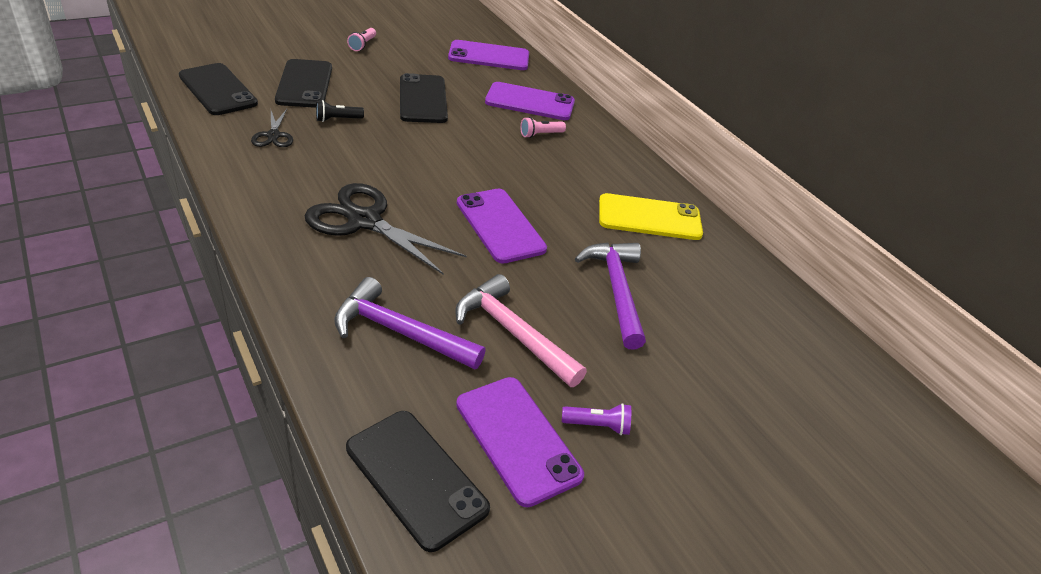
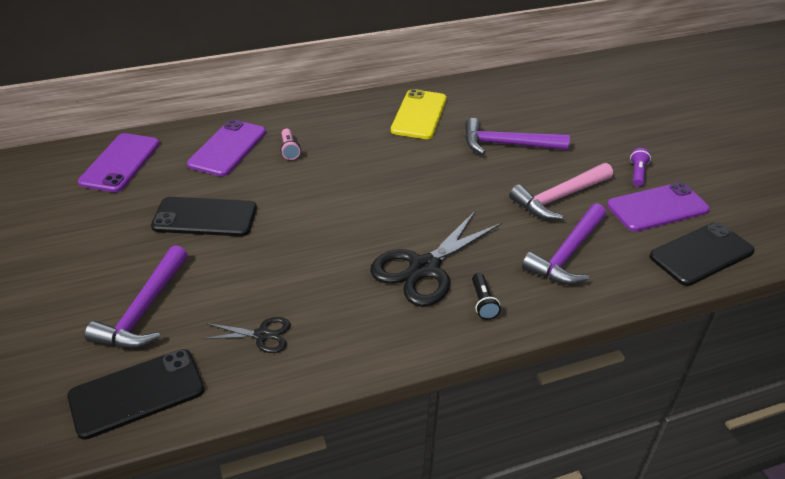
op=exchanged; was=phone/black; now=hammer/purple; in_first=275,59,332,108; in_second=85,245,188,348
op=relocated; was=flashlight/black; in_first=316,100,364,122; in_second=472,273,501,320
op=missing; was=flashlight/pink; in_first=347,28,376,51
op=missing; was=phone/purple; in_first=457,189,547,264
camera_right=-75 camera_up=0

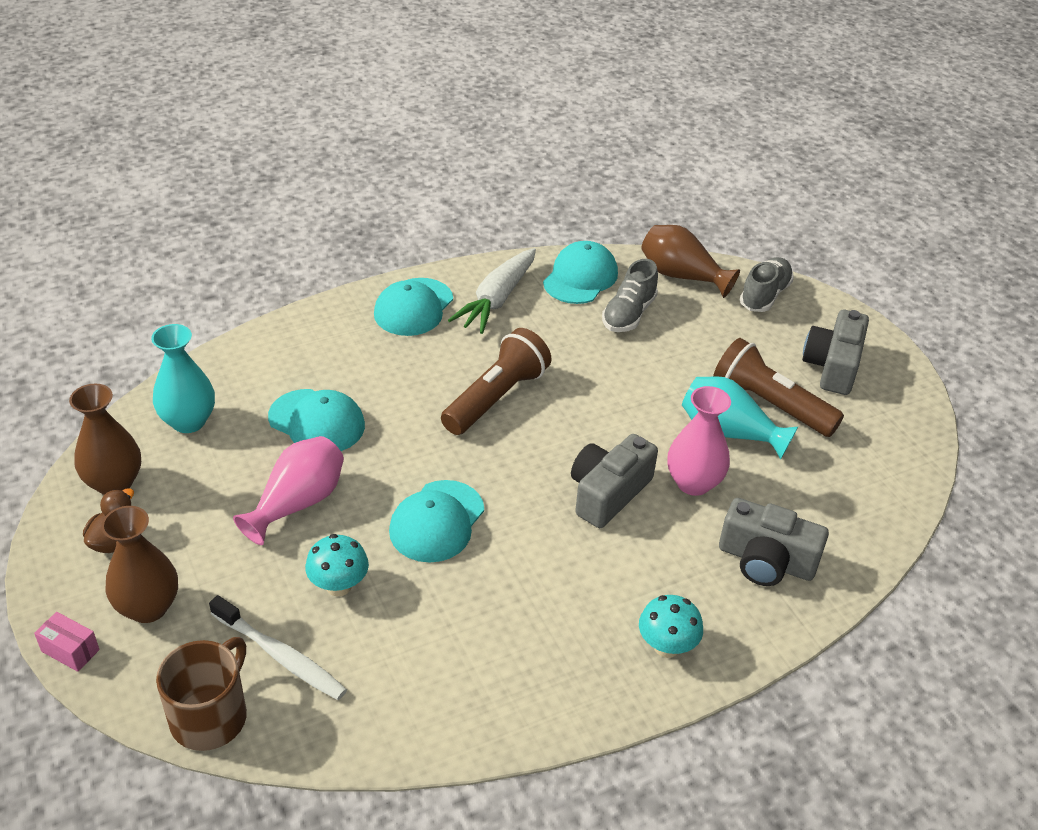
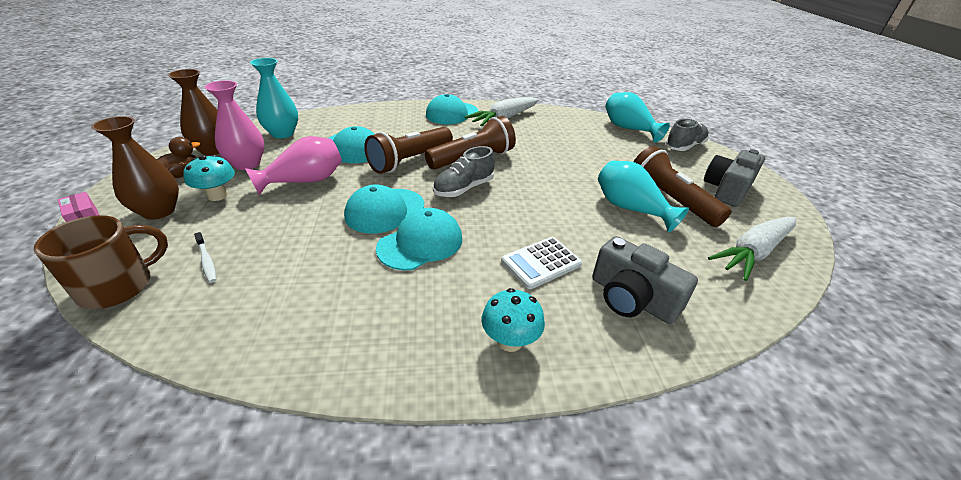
op=relocated; was=mushroom/turquoise; in_first=305,534,369,597; in_second=183,155,235,201
op=size; was=toothbrush/white; in_first=209,595,347,700; in_second=194,232,217,283; ratio=0.55
op=relocated; was=vase/pink; in_first=668,386,731,496; in_second=204,80,265,170
op=appeared; now=flashlight/brown; in_second=364,127,453,174
op=relocated; was=cap/turquoise; in_first=543,241,618,304; in_second=376,208,462,270
op=relocated; was=shoe/grey; in_first=602,259,658,332; in_second=433,146,495,197
op=appeared; now=calculator/white; in_second=501,237,582,289
op=colour; was=vase/brown; now=vase/turquoise; in_first=641,225,740,298; in_second=605,92,670,143
op=appeared; now=carrot/white; in_second=708,217,796,281
op=missing; was=camera/grey; in_first=571,434,658,528
camera_right=20 camera_up=-5

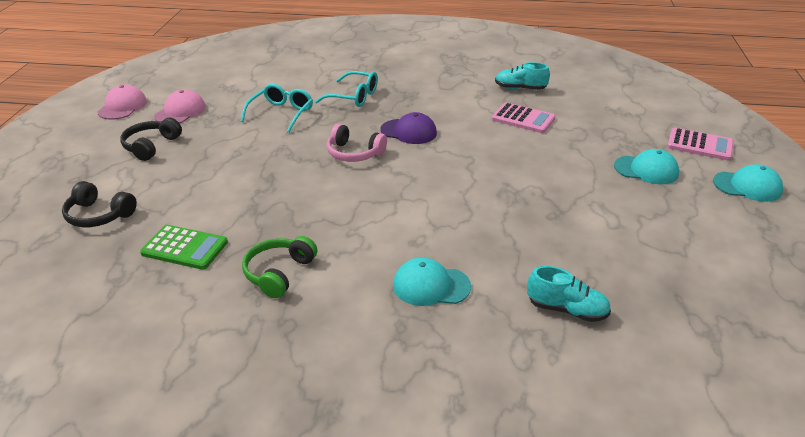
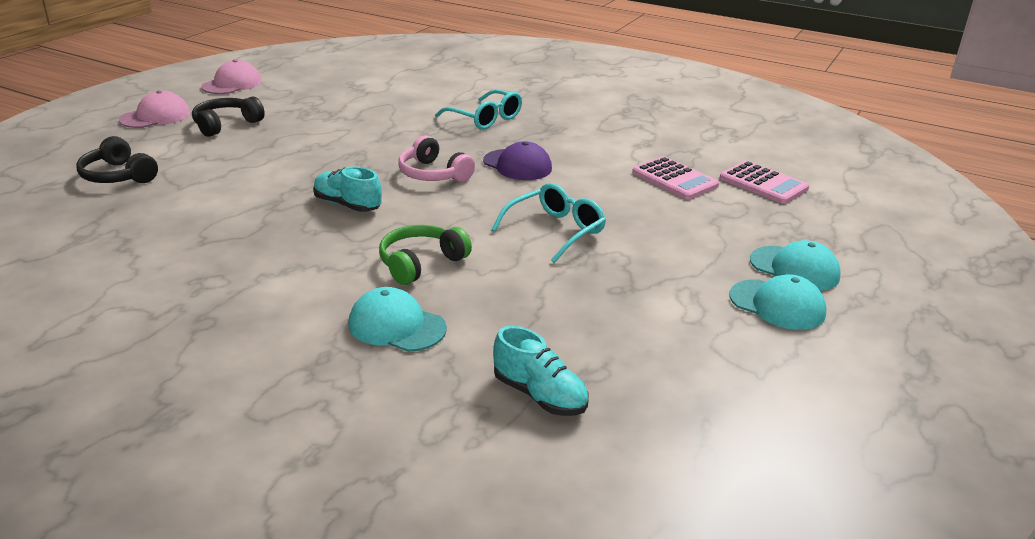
op=relocated; was=cap/pink; in_first=154,89,206,123; in_second=119,90,190,128
op=relocated; was=shoe/turquoise; in_first=495,62,550,90; in_second=313,166,382,212
op=relocated; was=headphones/green; in_first=242,236,317,298; in_second=379,225,472,285
op=relocated; was=glasses/turquoise; in_first=240,84,313,133; in_second=491,183,606,263
op=relocated; was=calculator/pink; in_first=667,128,734,160; in_second=719,161,809,204
op=relocated; was=cap/turquoise; in_first=713,164,783,202; in_second=729,274,827,330
op=missing; was=calculator/green; in_first=140,225,228,270
camera_right=20 camera_up=-5

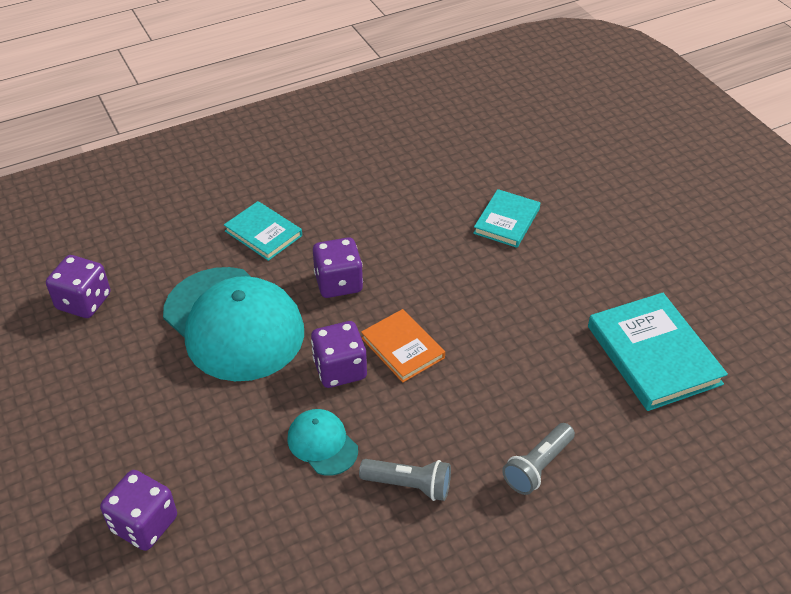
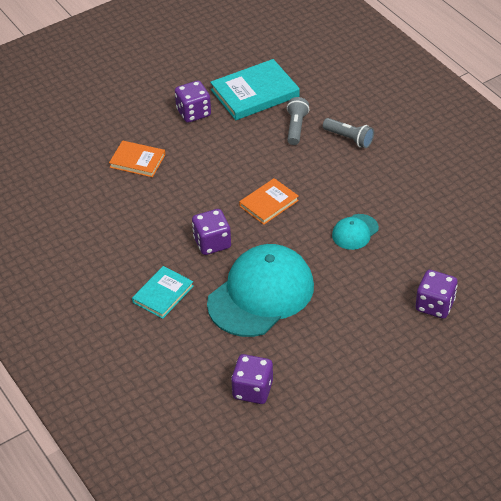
op=colour; was=book/turquoise; now=book/orange; in_first=473,189,540,248; in_second=109,141,165,177
op=relocated; was=dice/purple; in_first=311,321,367,388; in_second=175,81,211,123
op=relocated; was=flashlight/grey; in_first=359,459,451,501; in_second=287,97,310,145
camera_right=-95 camera_up=0

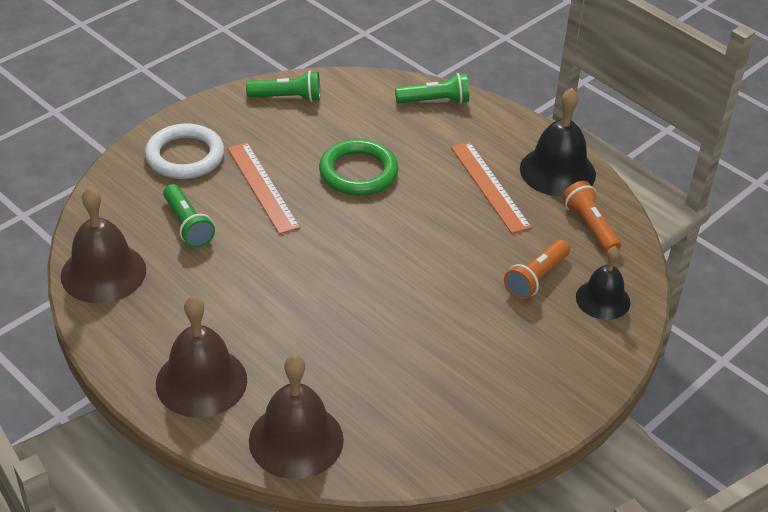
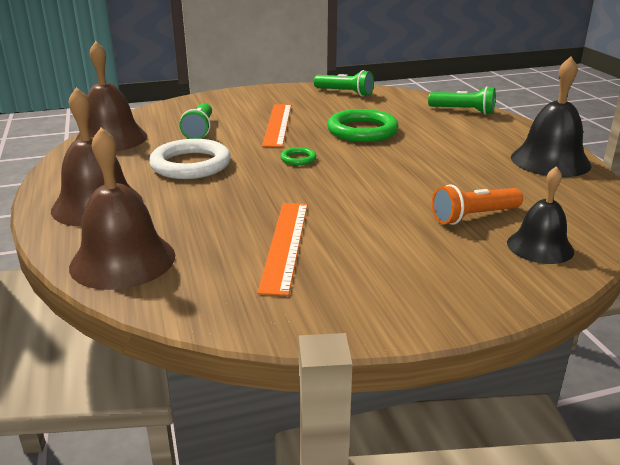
op=relocated; was=ring/white; in_first=145,124,224,179; in_second=149,139,231,179
op=relocated; was=ruler/orange; in_first=451,142,532,234; in_second=257,203,308,296
op=appeared; now=ring/green; in_second=280,147,317,165
op=missing; was=flashlight/orange; in_first=562,181,621,254
camera_right=30 camera_up=-15

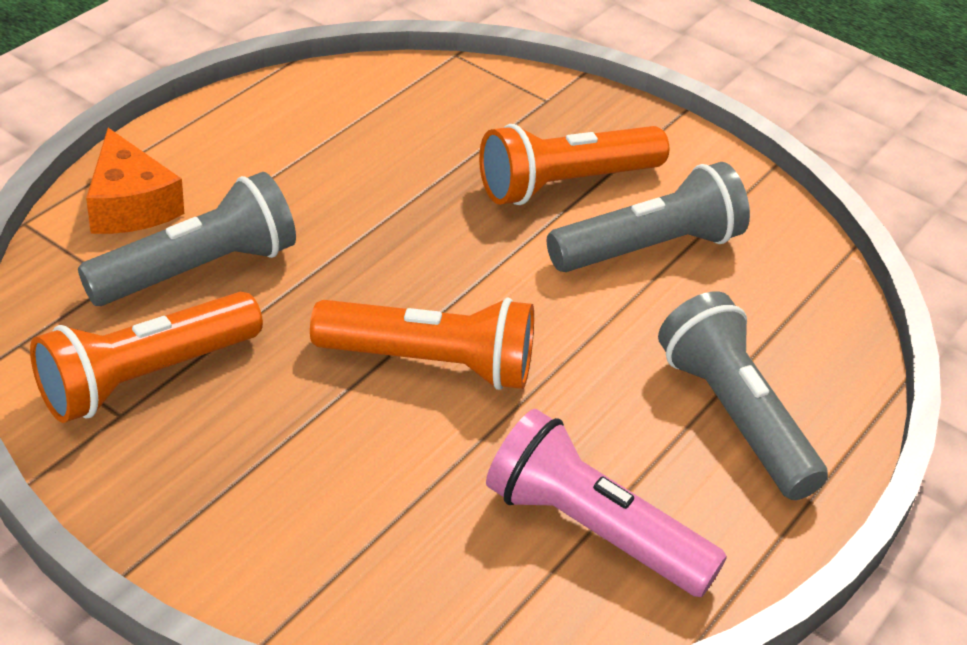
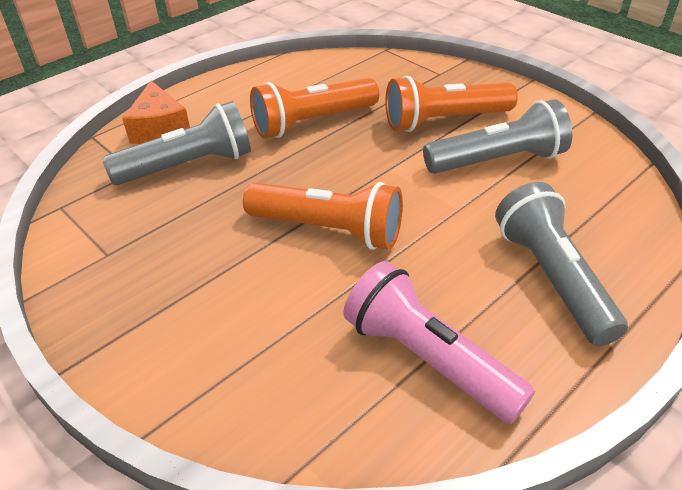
op=relocated; was=flashlight/orange; in_first=30,292,263,423; in_second=250,78,379,138
camera_right=15 camera_up=0

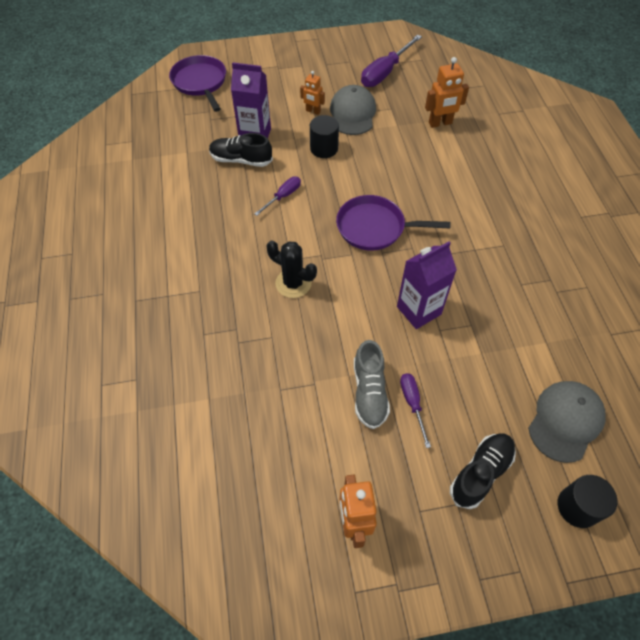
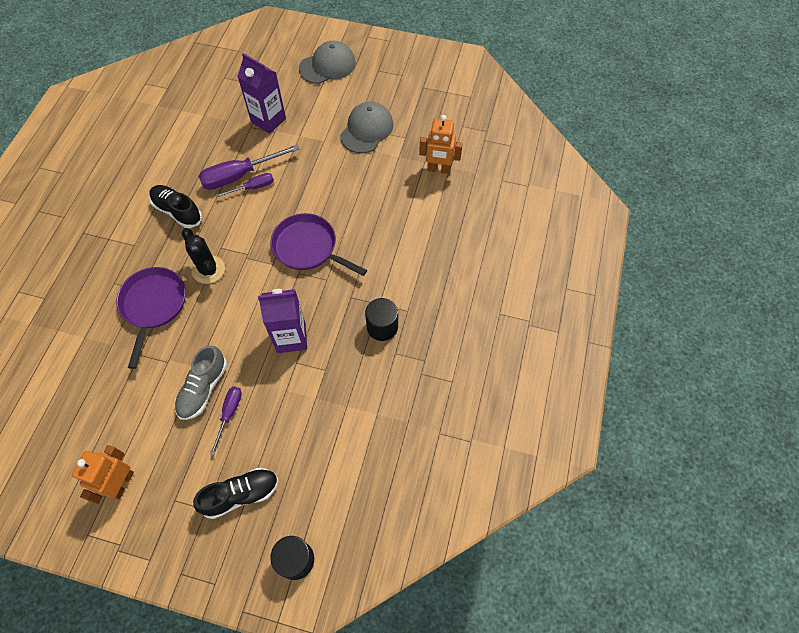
op=relocated; was=pan/purple; in_first=169,55,226,112; in_second=116,267,186,369
op=relocated; was=shoe/black; in_first=209,133,273,167; in_second=149,185,202,228
op=relocated; was=screwdriver/purple; in_first=361,34,422,87; in_second=198,144,300,190
op=relocated; was=cap/grey; in_first=528,381,606,463; in_second=299,41,356,84
op=relocated; was=cylinder/black; in_first=310,115,339,158; in_second=365,298,398,341
op=missing; was=robot/orange; in_first=300,71,325,115
camera_right=25 camera_up=5

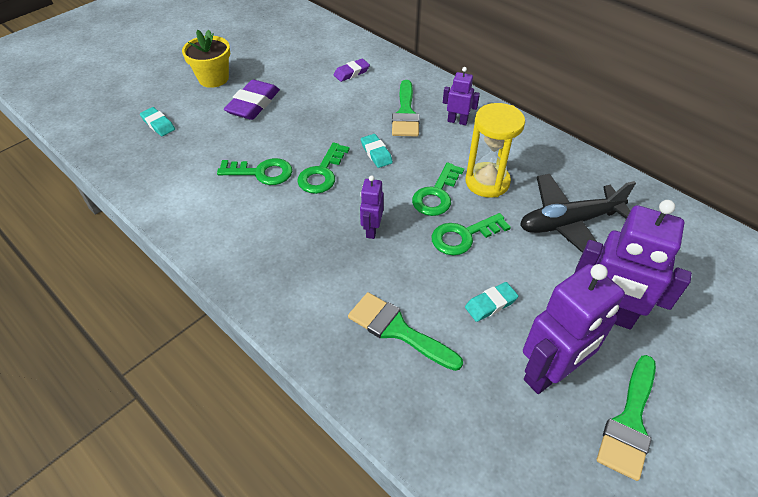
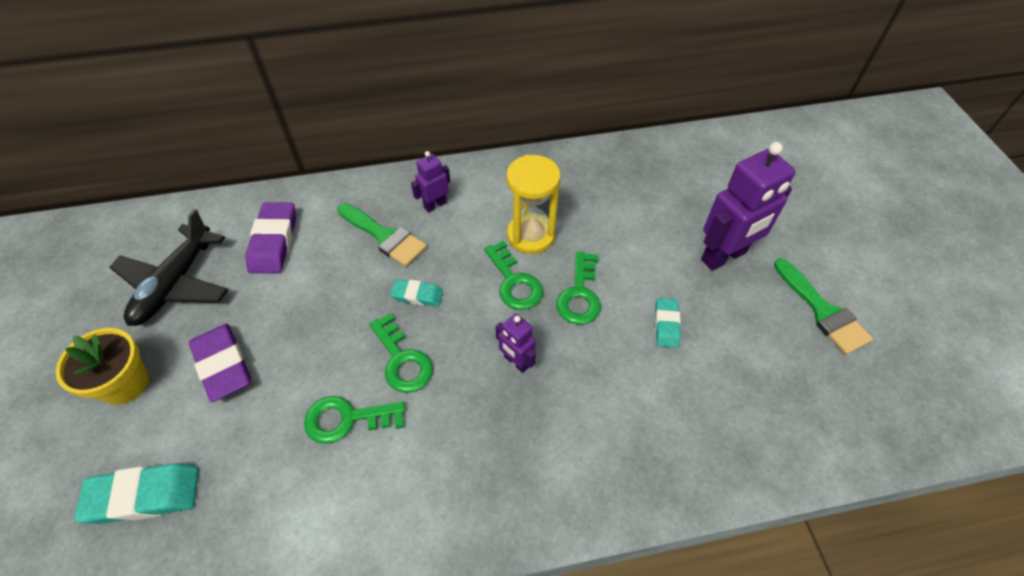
op=size; was=eraser/turquoise; in_first=140,107,175,136; in_second=74,463,199,524; ratio=1.7
op=relocated; was=plane/black; in_first=520,174,636,253; in_second=109,209,228,326
op=size; was=eraser/purple; in_first=334,59,370,82; in_second=245,202,296,273; ratio=1.7
op=spun; was=key/green; in_first=217,158,292,185; in_second=304,396,406,444; clockwise=-135
op=missing; was=brush/green; in_first=348,292,463,371
op=missing; was=robot/purple; in_first=523,264,625,394
camera_right=-55 camera_up=5

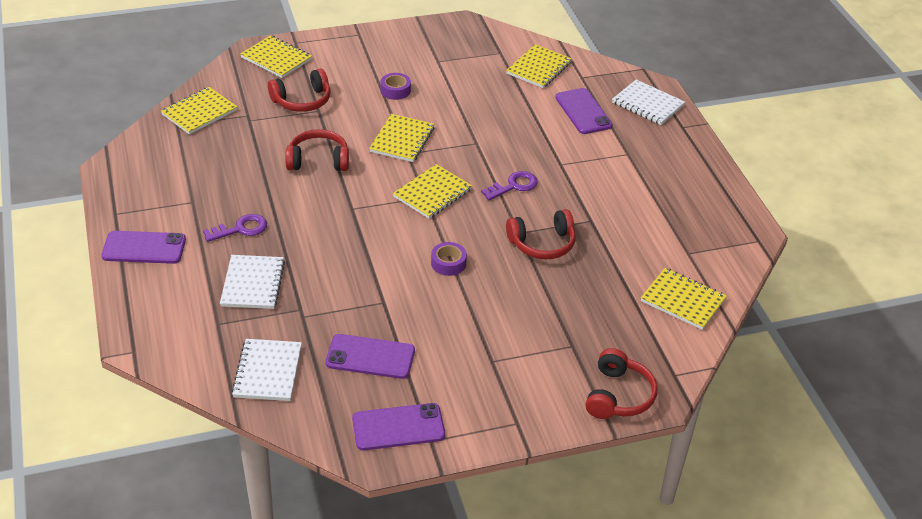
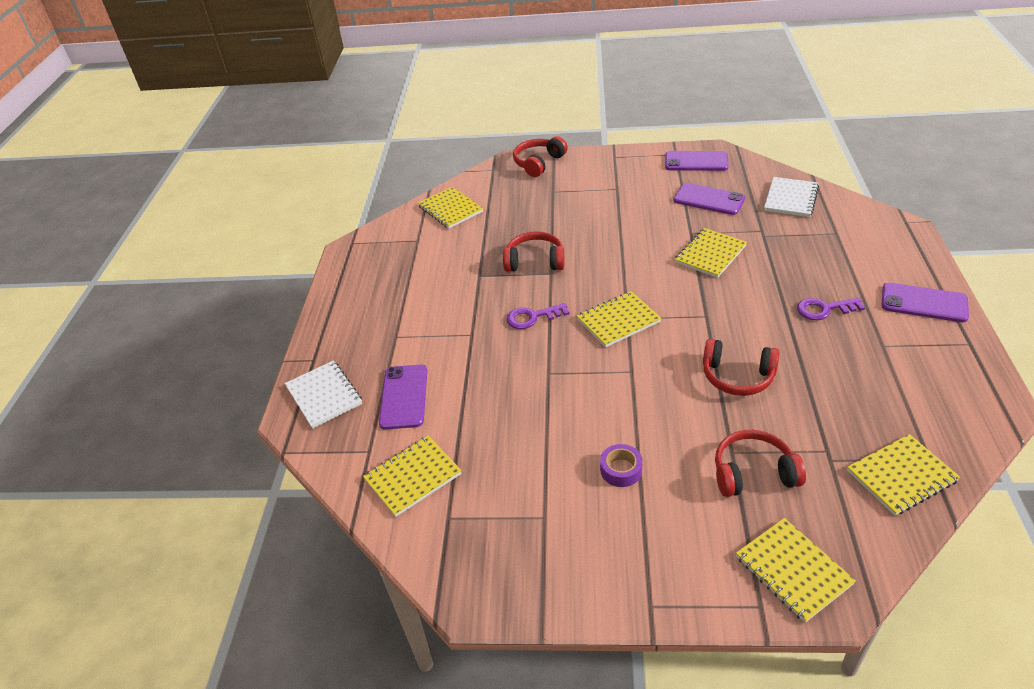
op=relocated; was=notebook/yellow; in_first=369,114,434,162; in_second=675,228,747,278
op=missing; was=notebook/white; in_first=220,255,285,309
op=missing; was=tape/purple; in_first=431,242,467,276
camera_right=-155 camera_up=0

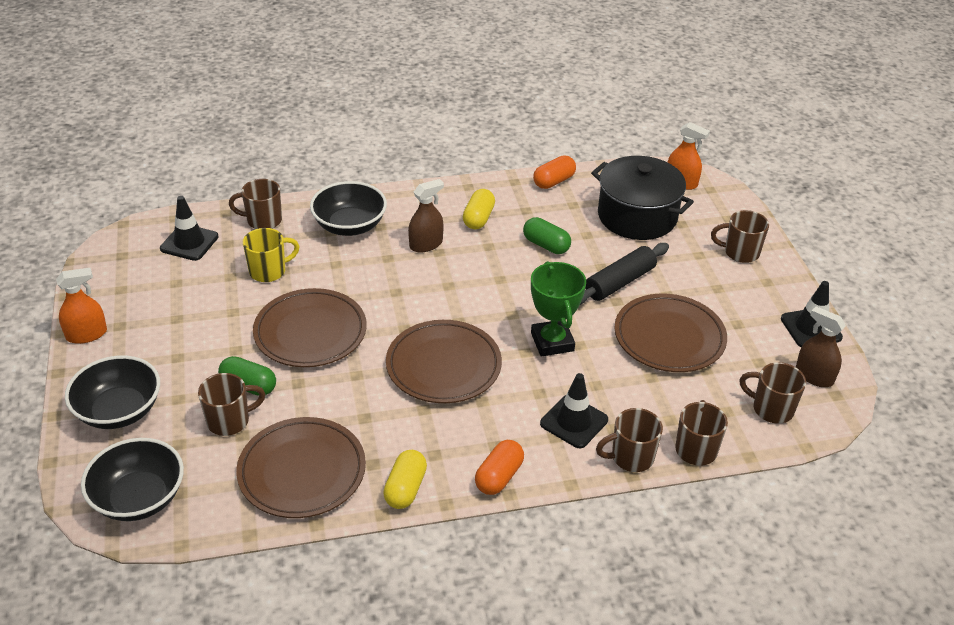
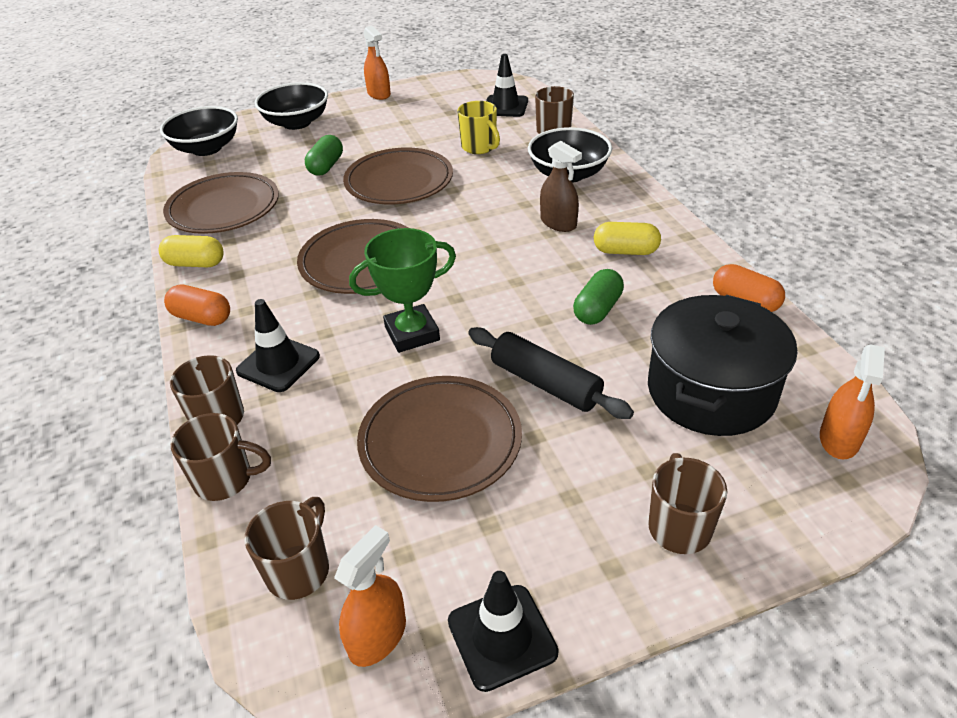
op=colour; was=spray bottle/brown; now=spray bottle/orange; in_first=796,306,846,387; in_second=334,525,406,667
op=missing; was=mug/brown; in_first=198,373,265,436
camera_right=85 camera_up=0

